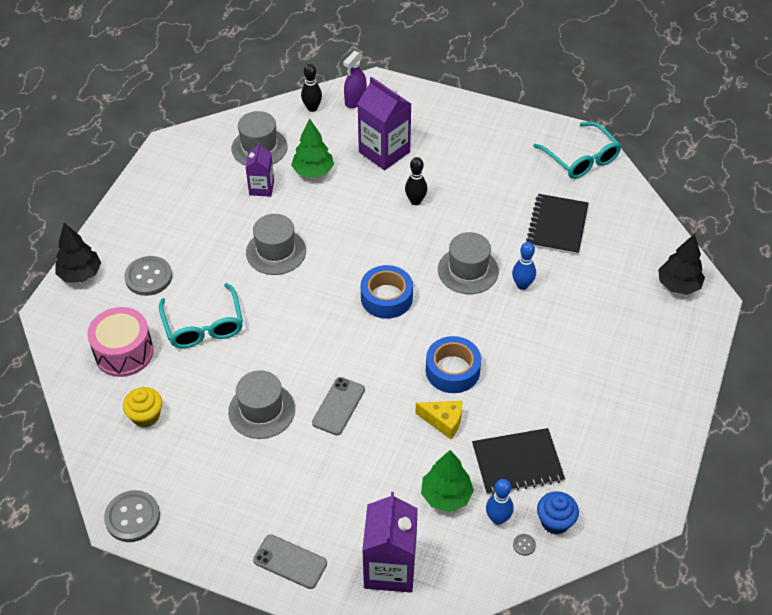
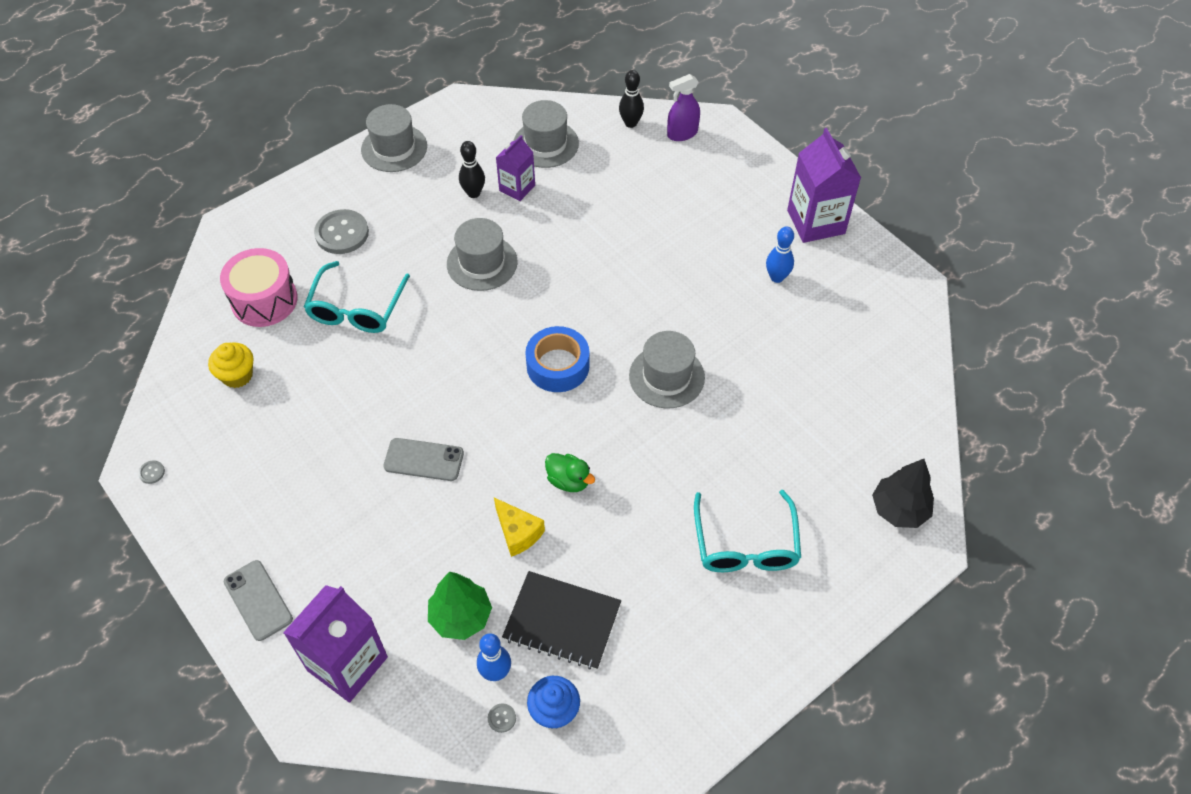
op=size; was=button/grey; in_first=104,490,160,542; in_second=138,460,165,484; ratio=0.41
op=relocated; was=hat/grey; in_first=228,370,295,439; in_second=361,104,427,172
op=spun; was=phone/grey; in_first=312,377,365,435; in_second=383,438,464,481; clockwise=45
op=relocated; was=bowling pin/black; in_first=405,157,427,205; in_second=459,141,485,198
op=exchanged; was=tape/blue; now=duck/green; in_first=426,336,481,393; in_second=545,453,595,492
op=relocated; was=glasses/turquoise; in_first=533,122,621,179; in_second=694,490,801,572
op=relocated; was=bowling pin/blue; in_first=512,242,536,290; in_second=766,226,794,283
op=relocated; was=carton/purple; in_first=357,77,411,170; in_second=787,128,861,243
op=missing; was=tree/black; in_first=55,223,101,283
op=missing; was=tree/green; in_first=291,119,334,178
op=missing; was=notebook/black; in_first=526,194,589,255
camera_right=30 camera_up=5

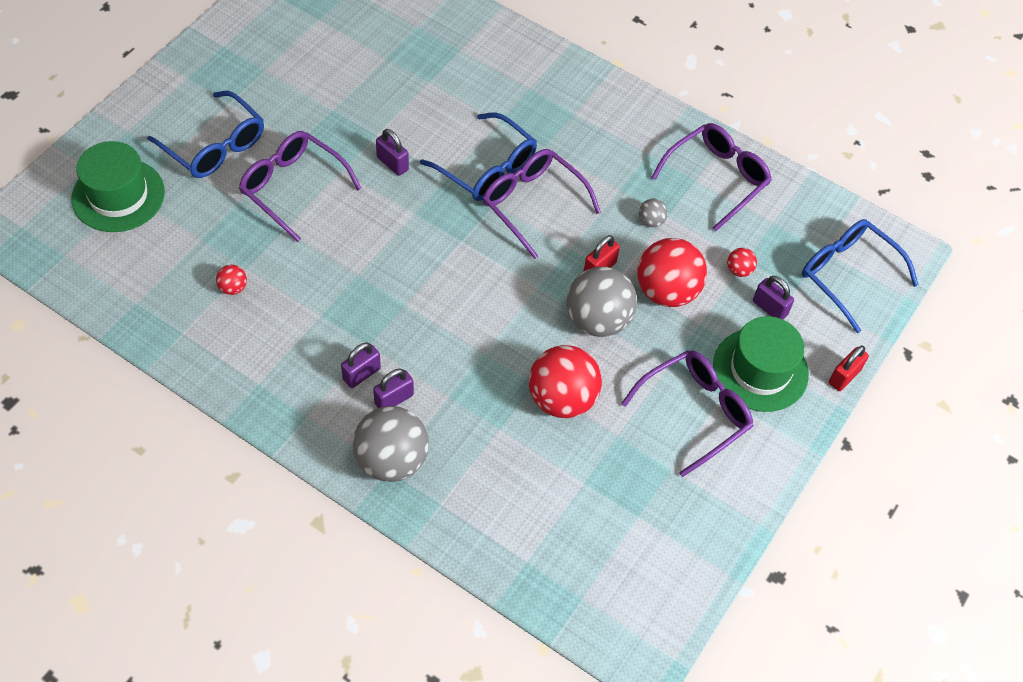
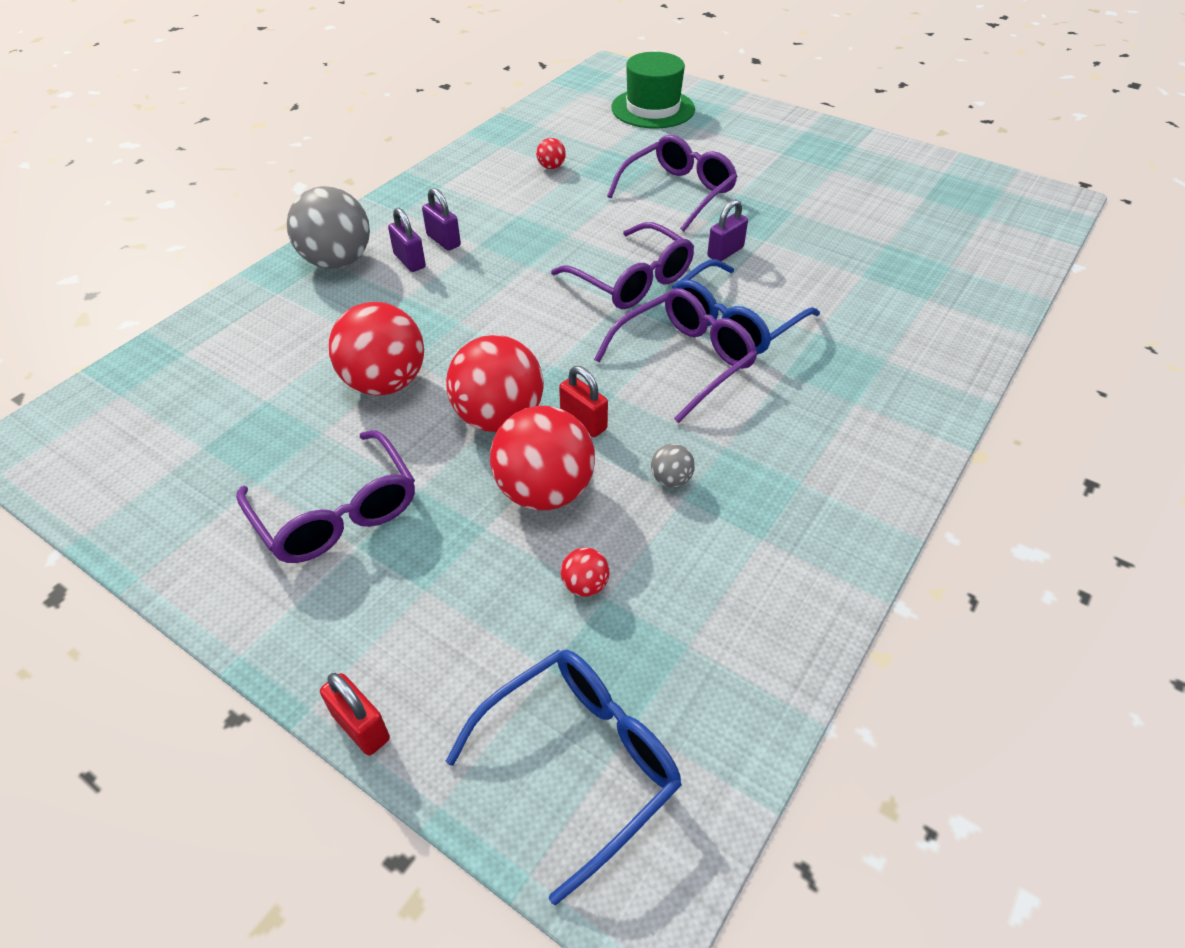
op=colour; was=ball/grey; now=ball/red; in_first=567,267,637,337; in_second=446,335,544,432
op=relocated; was=glasses/purple; in_first=651,123,772,231; in_second=551,222,694,309
op=missing; was=glasses/blue; in_first=147,91,264,178
op=missing; was=hat/green; in_first=713,316,809,412
op=missing; was=padlock/purple; in_first=753,276,794,319
camera_right=95 camera_up=-10

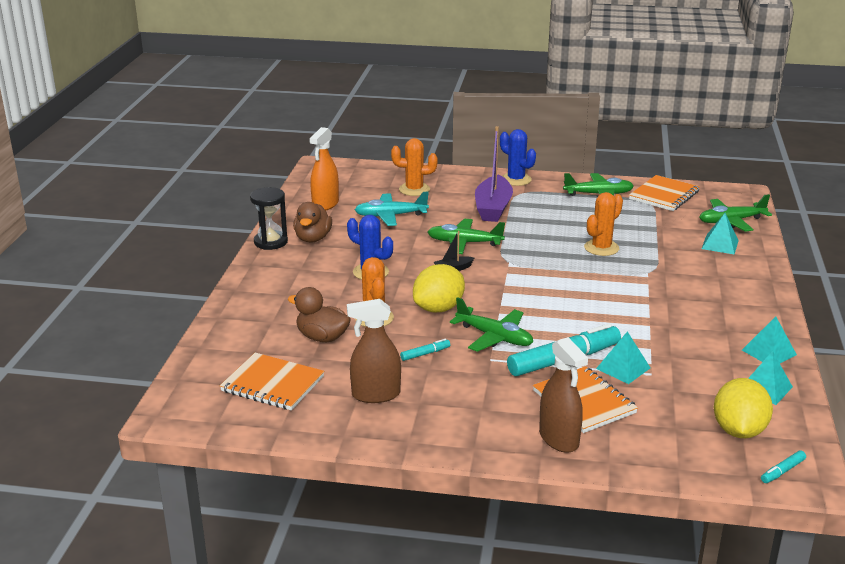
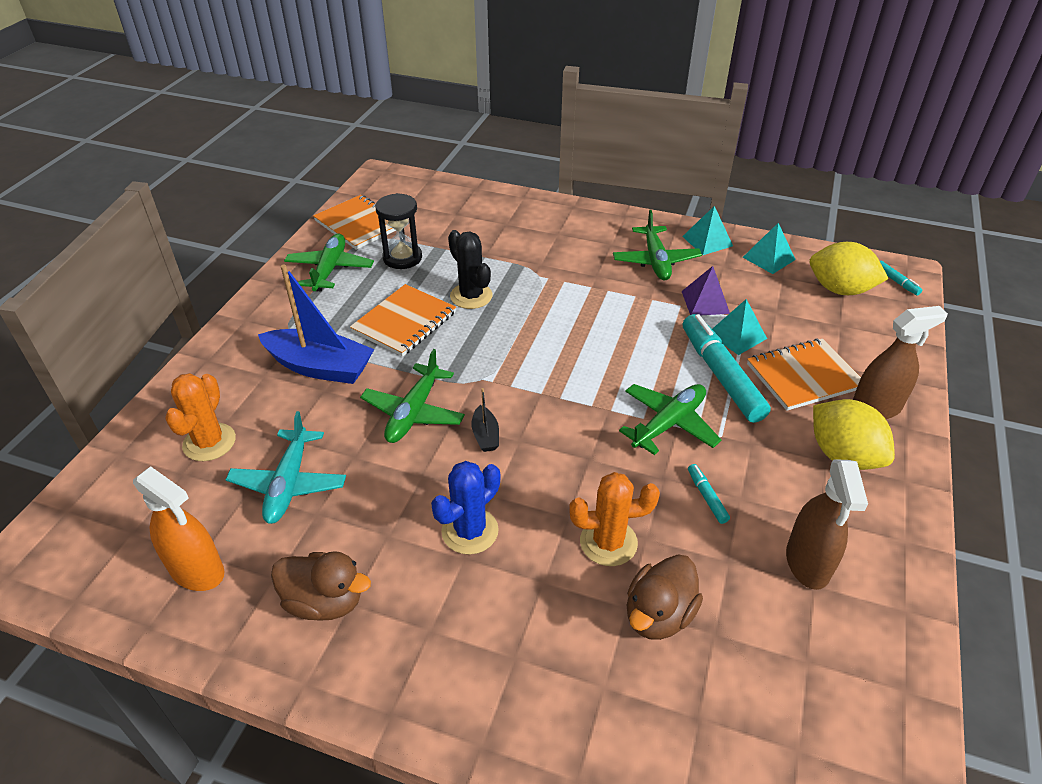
op=colour; was=boat/purple; now=boat/blue; in_first=475,126,513,222; in_second=258,265,374,384
op=relocated; was=notebook/orange; in_first=220,353,324,410; in_second=350,284,456,357
op=relocated; was=hourglass/black; in_first=250,187,288,250; in_second=375,193,422,269
op=colour; was=cactus/orange; now=cactus/black; in_first=584,192,623,256; in_second=448,230,493,309
op=relocated; was=plane/green; in_first=699,194,772,232; in_second=613,210,702,280
op=appeared; now=pyramid/purple; in_second=682,266,730,315
op=relocated; was=lemon/yellow; in_first=413,264,465,313; in_second=813,399,895,470
op=missing; was=cactus/blue; in_first=500,129,536,186
op=missing; was=pyramid/turquoise; in_first=702,213,739,254
camera_right=-80 camera_up=15

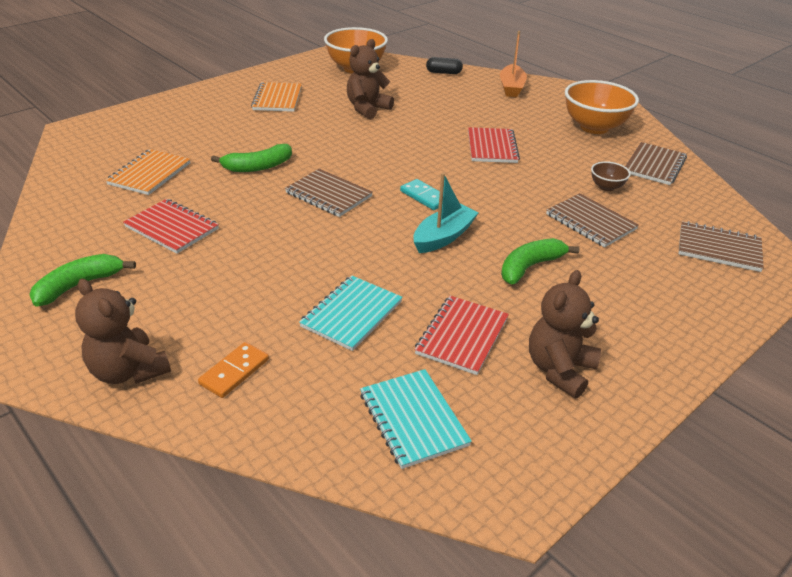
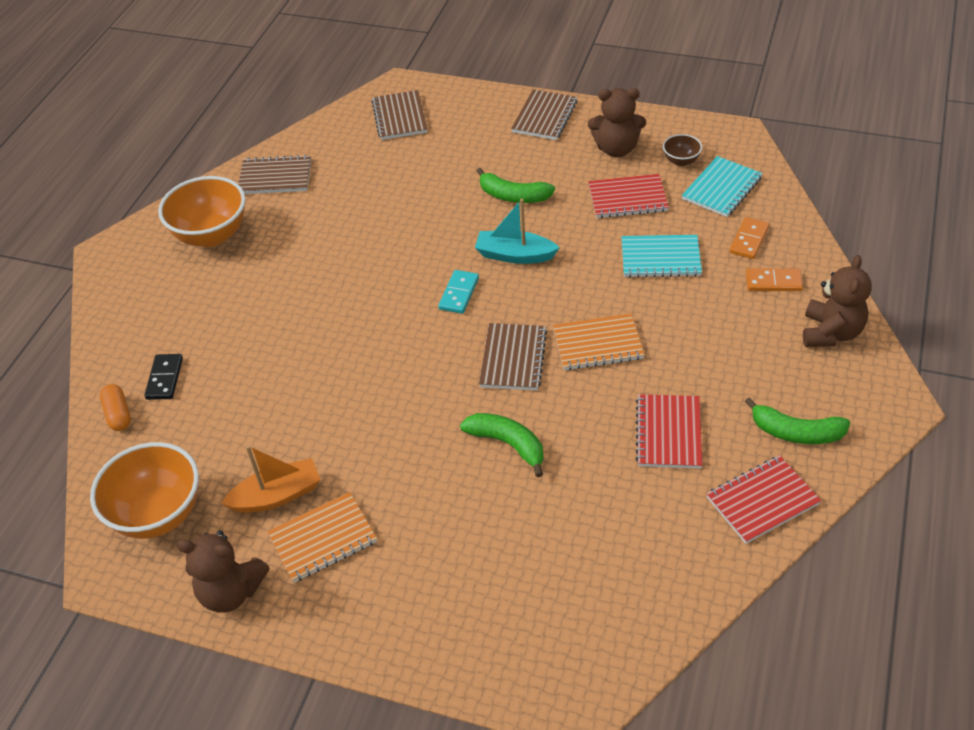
op=colour; was=capsule/black; now=capsule/orange; in_first=426,57,463,74; in_second=100,384,131,431
op=appeared; now=domino/black; in_second=144,354,183,400
op=relocated; was=teddy bear/brown; in_first=347,39,394,119; in_second=176,530,270,613
op=relocated; was=boat/orange; in_first=500,31,527,97; in_second=221,445,321,513
op=relocated; was=notebook/brown; in_first=546,193,639,247; in_second=511,89,577,140
op=relocated; was=notebook/orange; in_first=106,149,191,195; in_second=553,313,645,370
op=relocated; was=bowl/brown; in_first=591,161,630,191; in_second=663,134,702,166
op=relocated; was=notebook/red; in_first=468,127,520,163; in_second=706,455,821,544
op=appeared; now=domino/orange; in_second=729,217,769,259
camera_right=-115 camera_up=10

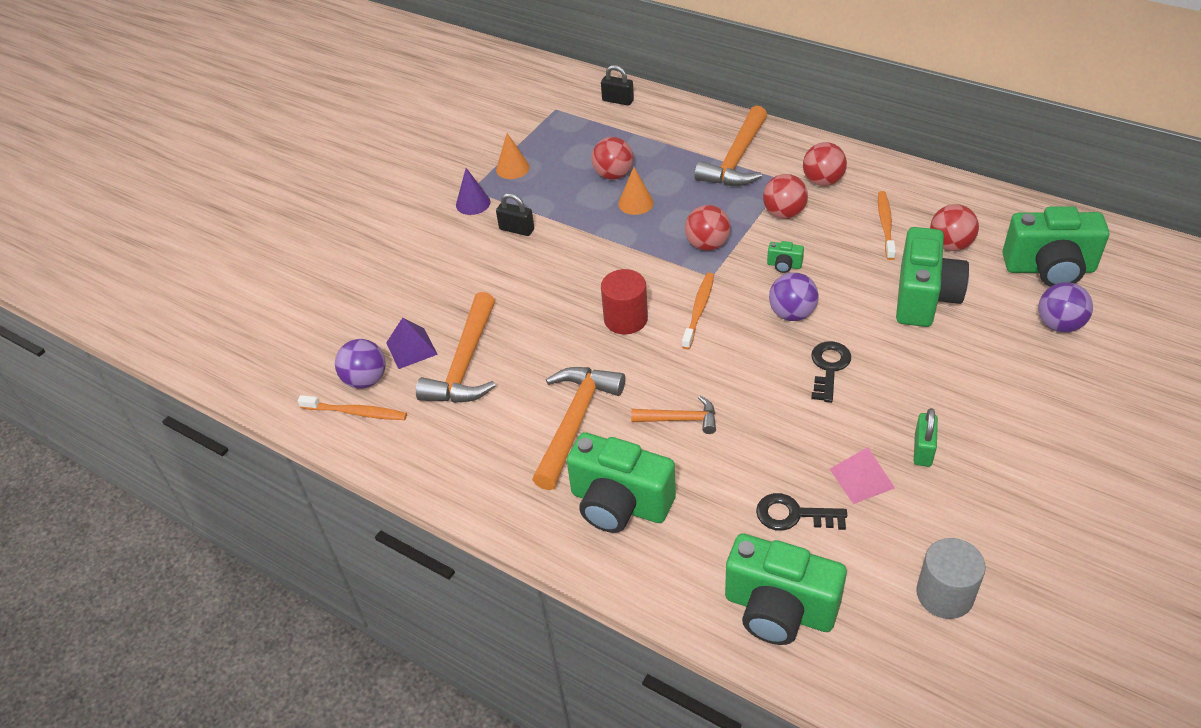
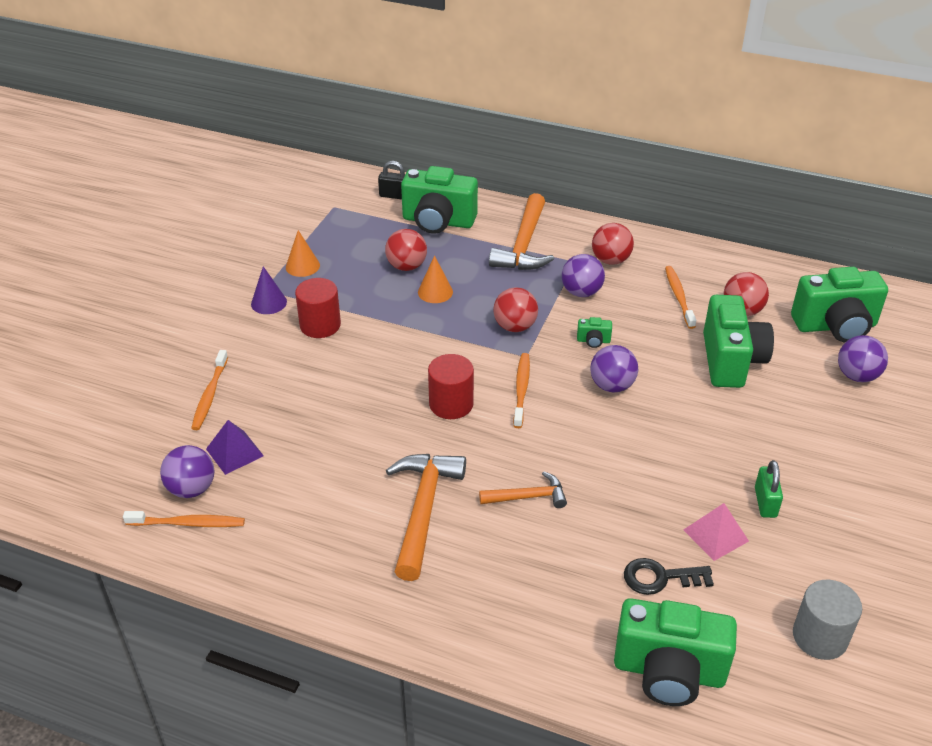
op=appeared; now=toothbrush/orange; in_second=191,350,228,430
op=exchanged; was=padlock/black; now=cylinder/red; in_first=496,193,534,236; in_second=295,278,341,338
op=relocated; was=camera/green; in_first=567,432,676,533; in_second=401,166,478,234
op=colour; was=ball/red; now=ball/purple; in_first=763,174,808,219; in_second=562,254,605,297
op=missing; was=hammer/orange; in_first=416,292,496,403
op=missing; was=key/black; in_first=811,341,851,403
camera_right=-15 camera_up=-5

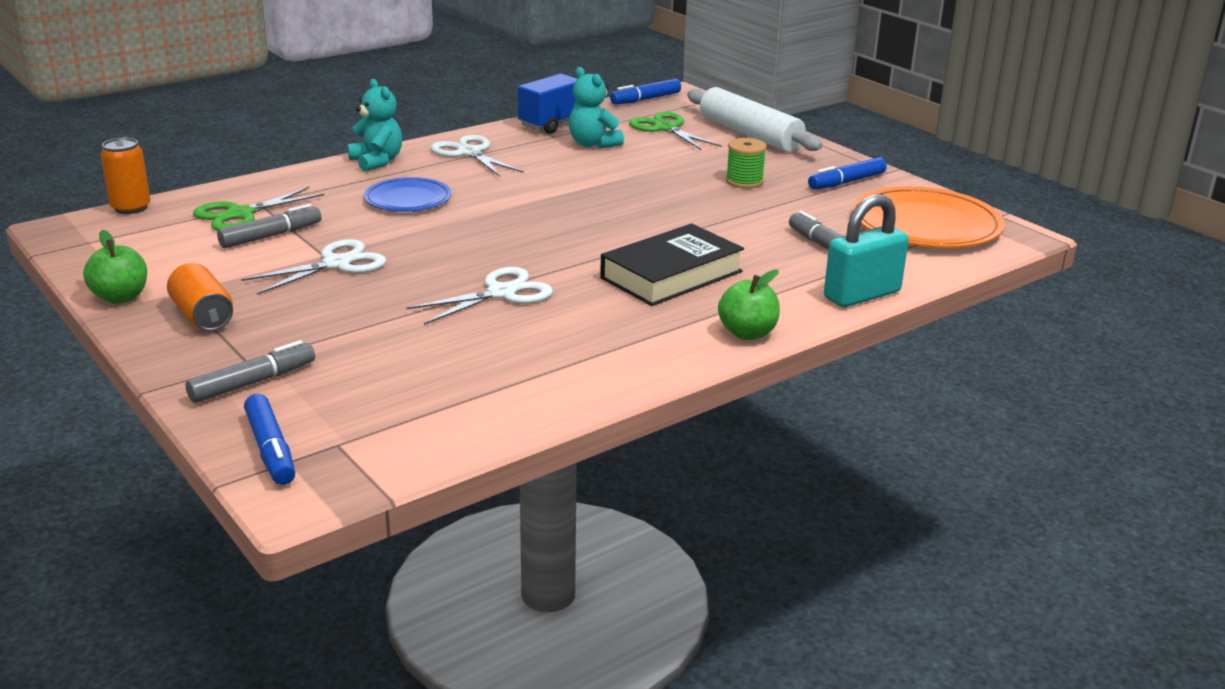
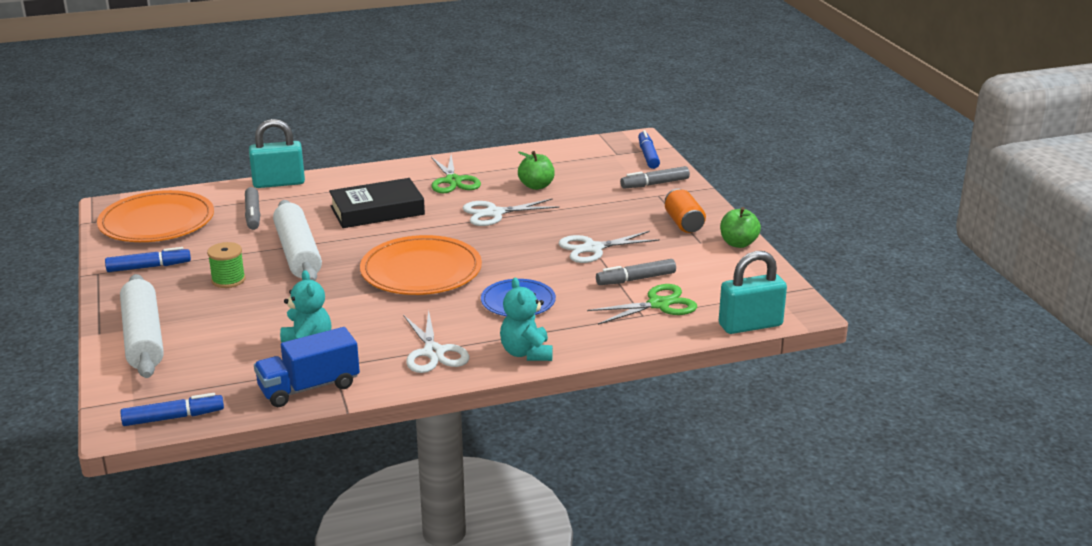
op=appeared; now=rolling pin/white; in_second=273,200,322,281
op=appeared; now=plate/orange; in_second=360,235,482,295
op=relocated; was=scissors/green; in_first=629,112,722,150; in_second=431,155,481,193
op=relocated; was=apple/green; in_first=718,270,780,340; in_second=518,151,555,190
op=exchanged; was=can/orange; now=padlock/turquoise; in_first=100,138,151,214; in_second=719,251,787,334
camera_right=-160 camera_up=0

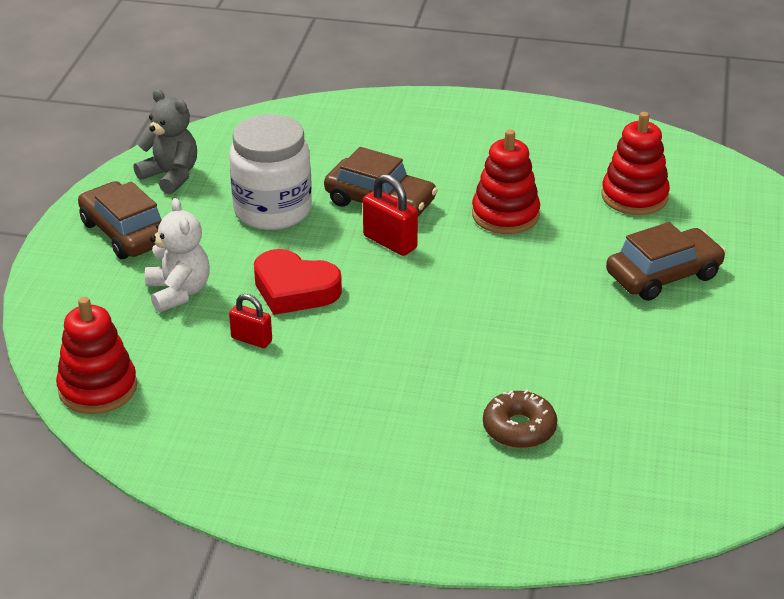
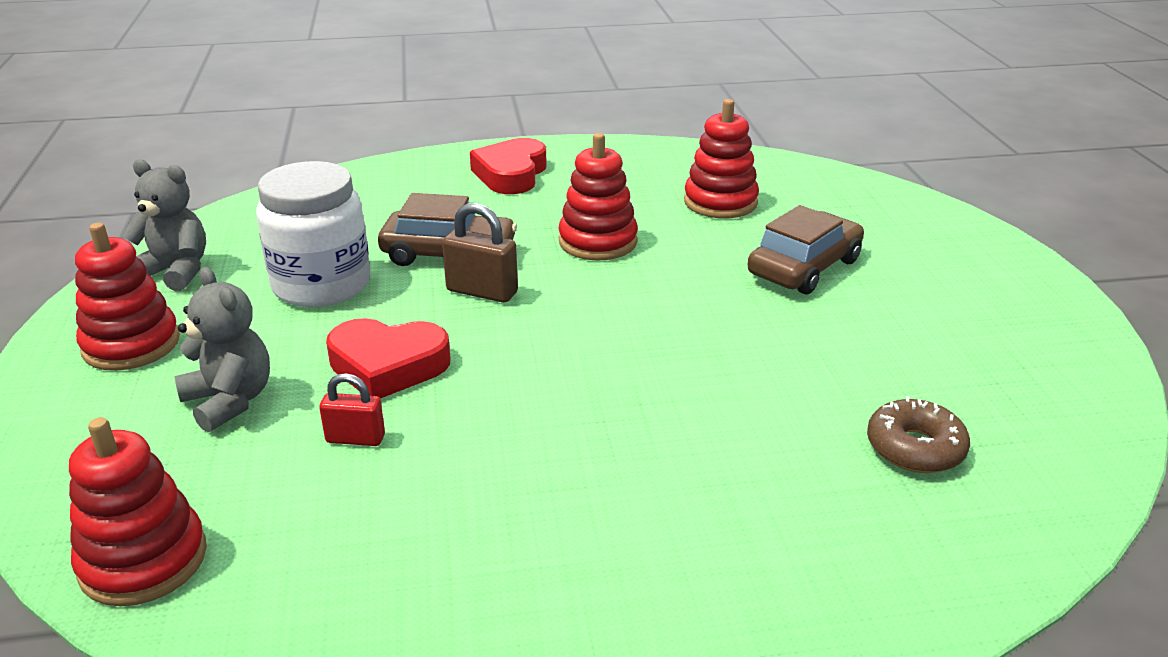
op=exchanged; was=car/brown; now=stacking toy/red; in_first=78,181,162,259; in_second=75,223,180,371
op=colour; was=teddy bear/white; now=teddy bear/grey; in_first=145,198,210,313; in_second=174,267,270,432
op=colour; was=padlock/red; now=padlock/brown; in_first=363,174,418,256; in_second=442,203,518,303
op=appeared; now=heart/red; in_second=470,138,547,194
op=relocated; was=donut/brown; in_first=483,389,557,448; in_second=867,396,970,473
camera_right=-20 camera_up=-5

